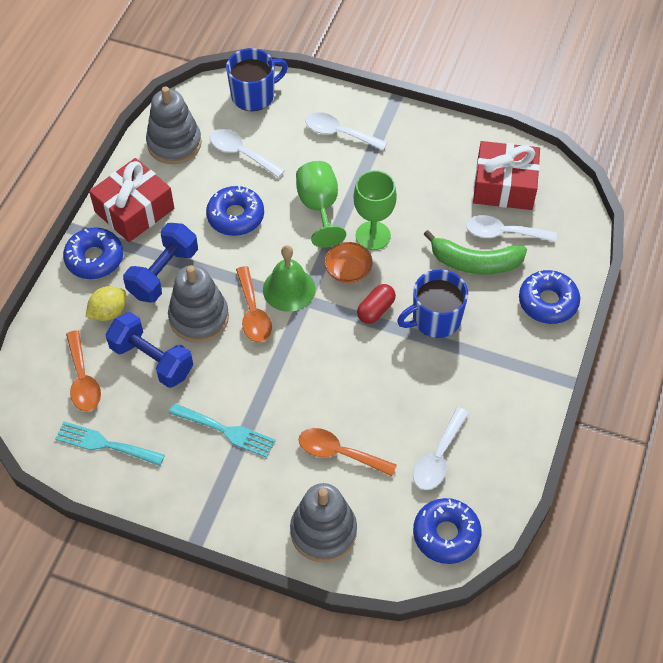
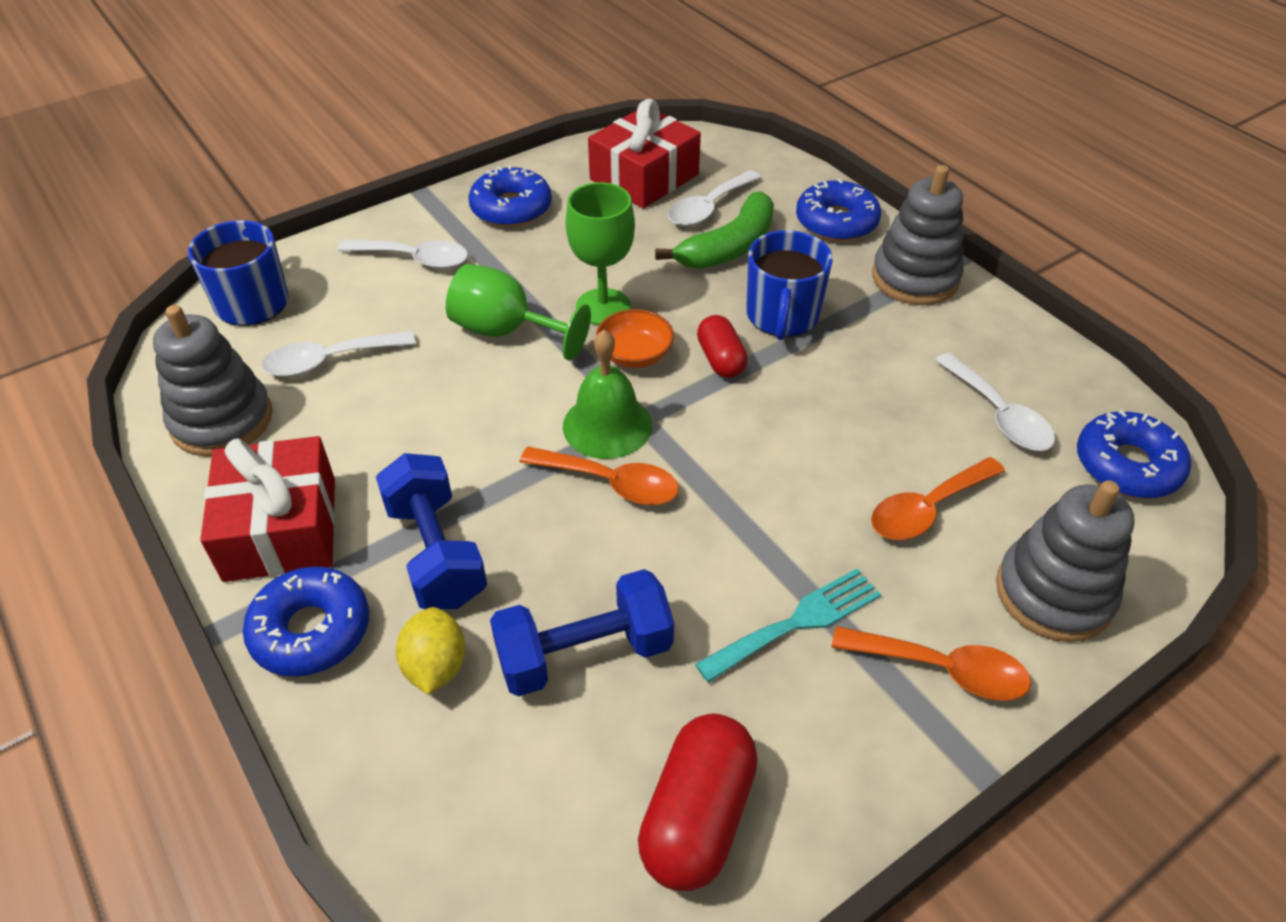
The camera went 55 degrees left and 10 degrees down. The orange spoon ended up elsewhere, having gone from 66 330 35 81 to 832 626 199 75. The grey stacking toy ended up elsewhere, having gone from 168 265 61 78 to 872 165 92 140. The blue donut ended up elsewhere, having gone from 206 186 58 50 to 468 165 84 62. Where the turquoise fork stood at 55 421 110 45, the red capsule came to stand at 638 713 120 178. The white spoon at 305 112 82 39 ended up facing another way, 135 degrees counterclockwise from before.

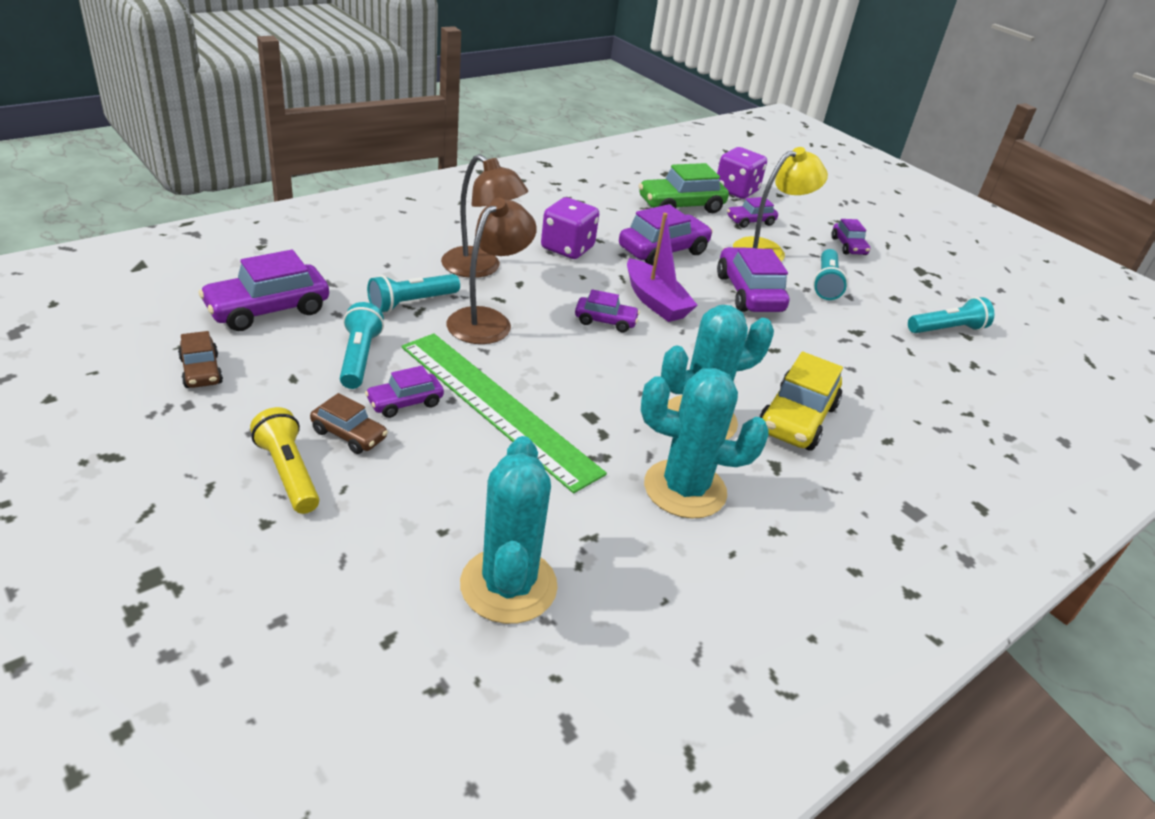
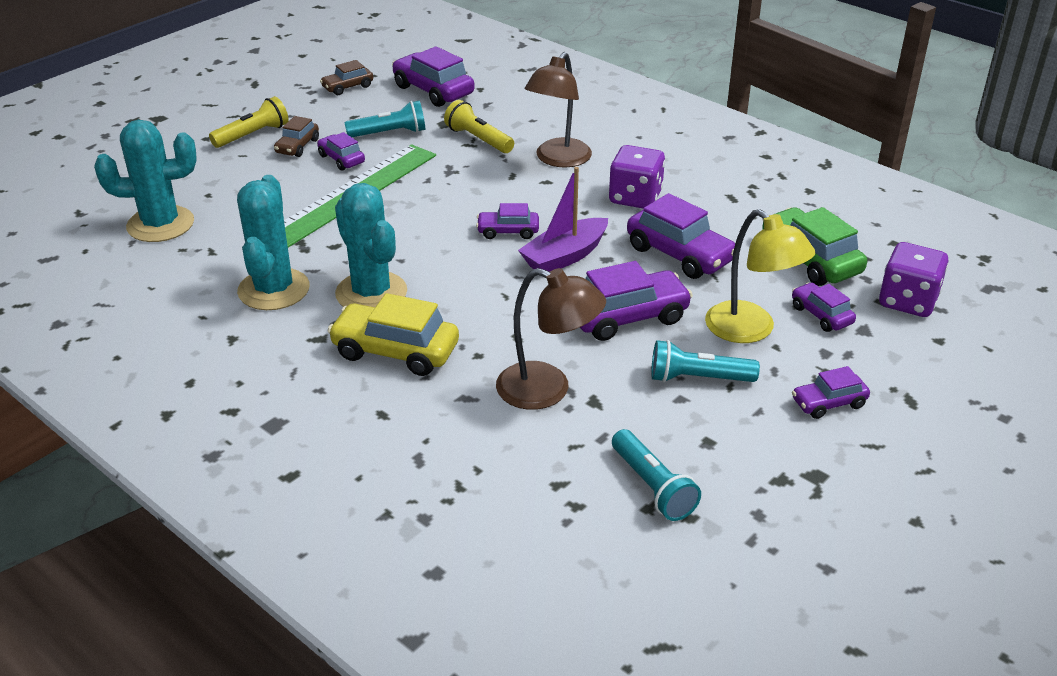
The camera went 85 degrees right and 0 degrees up. The brown lamp ended up elsewhere, having gone from 446 198 91 146 to 496 268 110 142. What was the turquoise flashlight at 367 274 93 39 turned into the yellow flashlight at 444 100 70 53. The purple car at 575 289 65 43 ended up facing another way, 90 degrees clockwise from before.

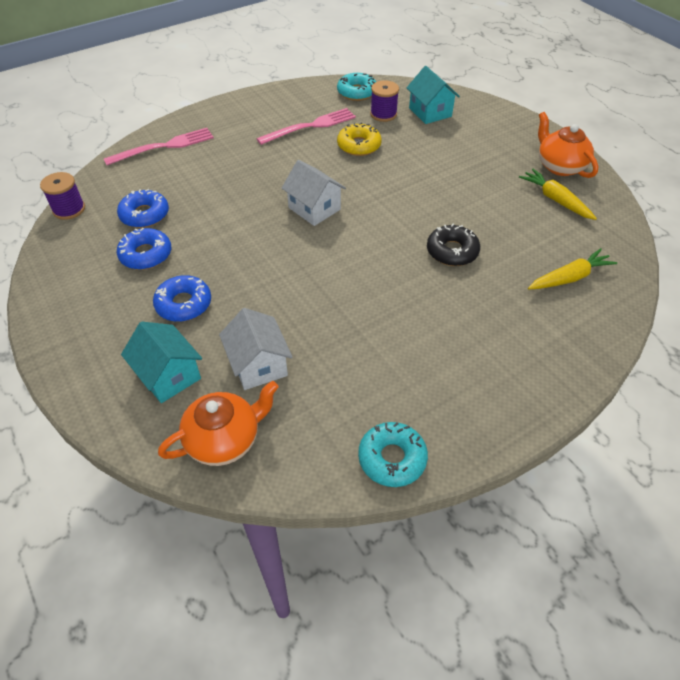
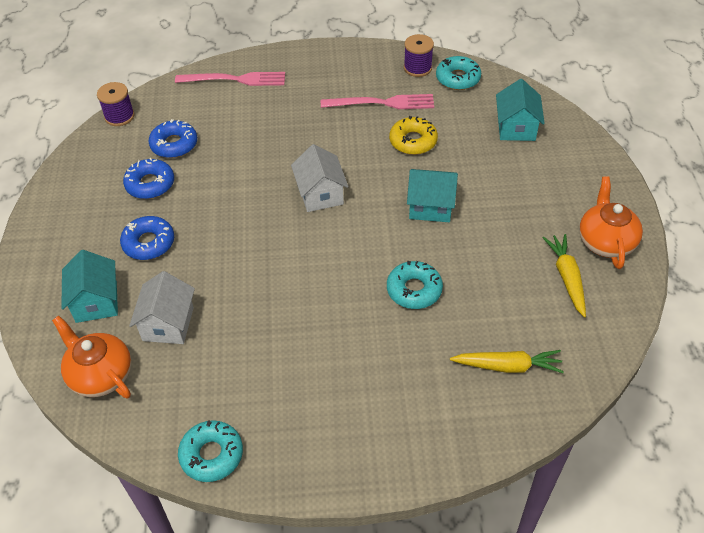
The camera went 30 degrees right and 0 degrees up. The second view gained the turquoise house at 407 169 51 53. The purple spool ended up elsewhere, having gone from 370 80 29 42 to 404 34 30 43. What was the black donut at 427 224 53 42 turned into the turquoise donut at 387 261 56 48. The orange teapot at 158 381 120 85 ended up facing another way, 135 degrees counterclockwise from before.

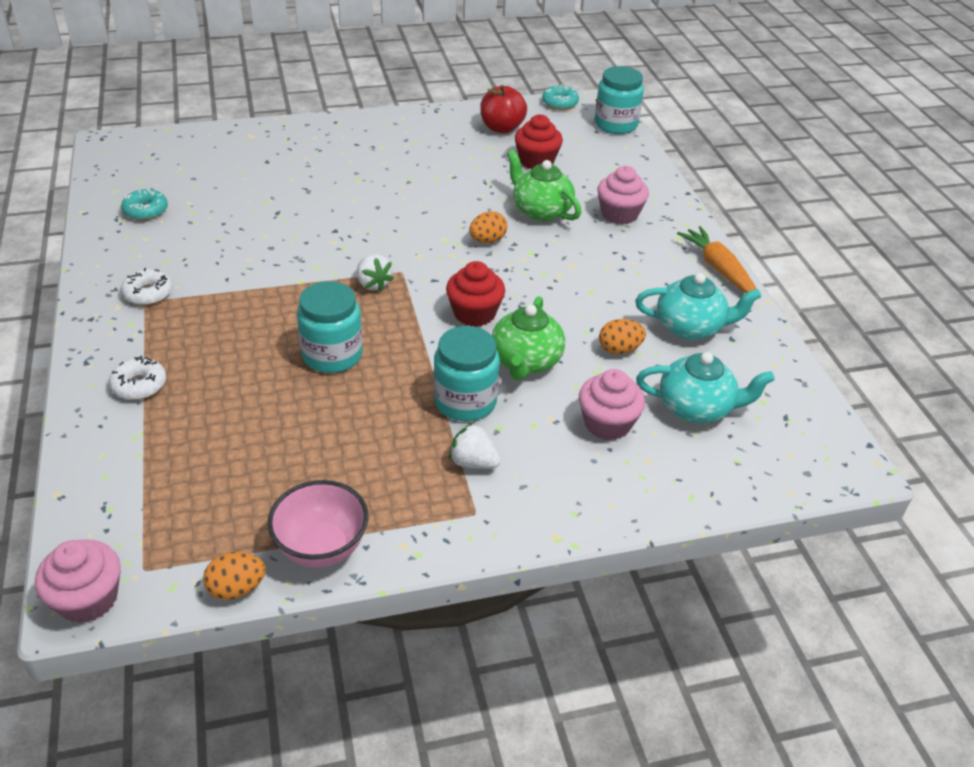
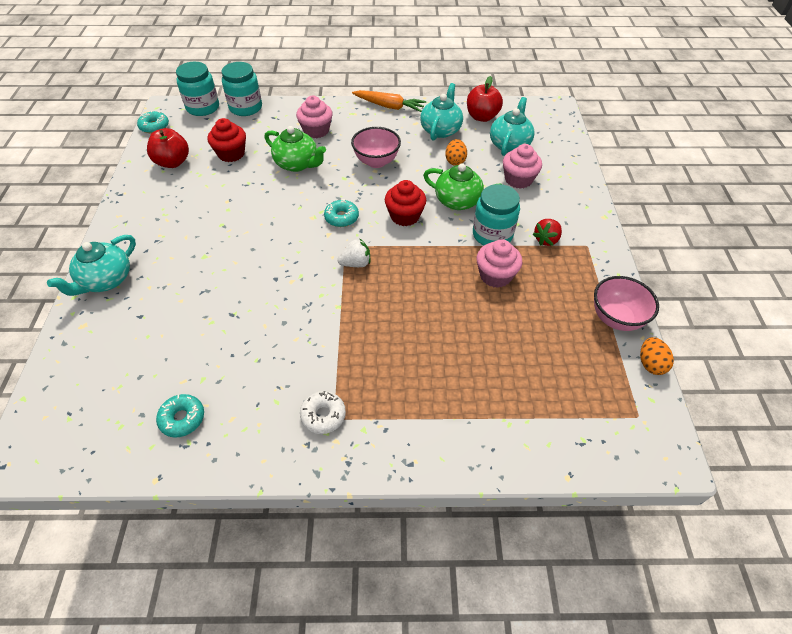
The camera went 75 degrees left and 10 degrees up. The second view lost the white donut at 109 356 57 44. The second view lost the orange egg at 469 211 38 32. The second view gained the turquoise teapot at 47 235 89 61. The second view gained the turquoise donut at 324 199 35 28. The second view gained the pink bowl at 351 127 50 41. The second view gained the red apple at 467 76 36 46. The pink cupcake ended up elsewhere, having gone from 35 540 86 83 to 477 239 46 49. The turquoise jar ended up elsewhere, having gone from 297 281 66 92 to 221 62 41 54. What was the white strawberry at 449 423 52 46 turned into the red strawberry at 532 219 30 27. The green teapot at 507 150 74 72 ended up facing another way, 120 degrees counterclockwise from before. The orange carrot at 677 226 80 67 ended up facing another way, 150 degrees counterclockwise from before.

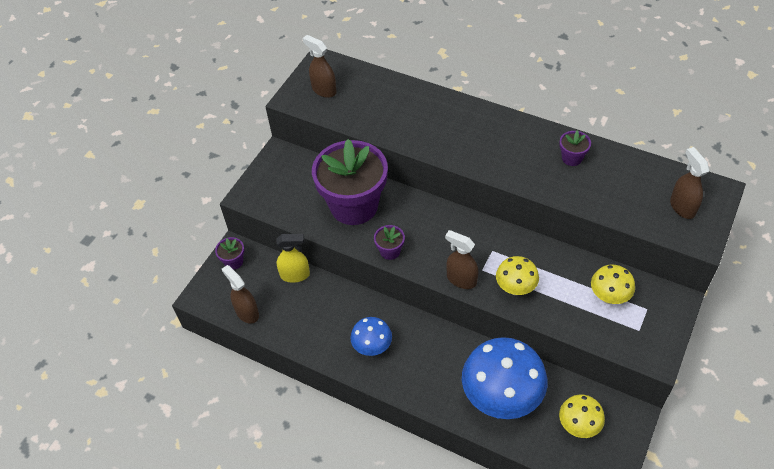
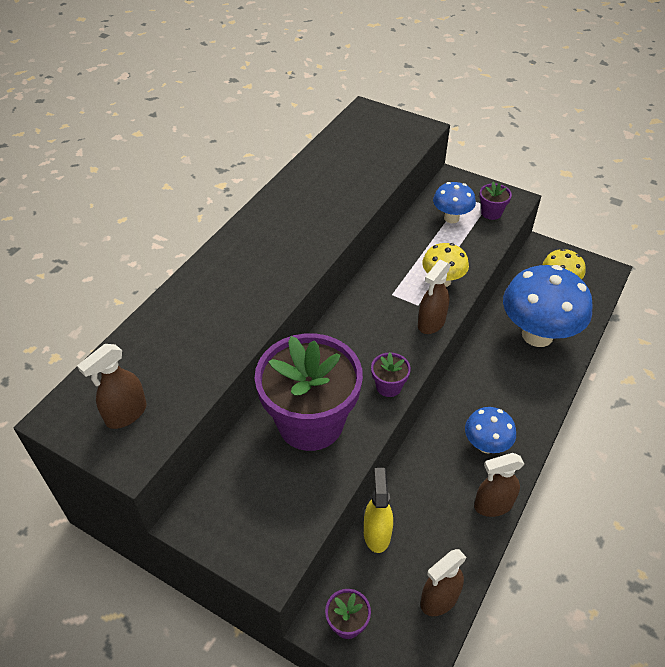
The camera went 90 degrees left and 5 degrees down. The purple flower pot ended up elsewhere, having gone from 559 130 32 36 to 479 182 33 38. The brown spray bottle ended up elsewhere, having gone from 670 147 39 72 to 474 453 50 64. What was the yellow mushroom at 591 265 44 39 turned into the blue mushroom at 433 182 43 41.

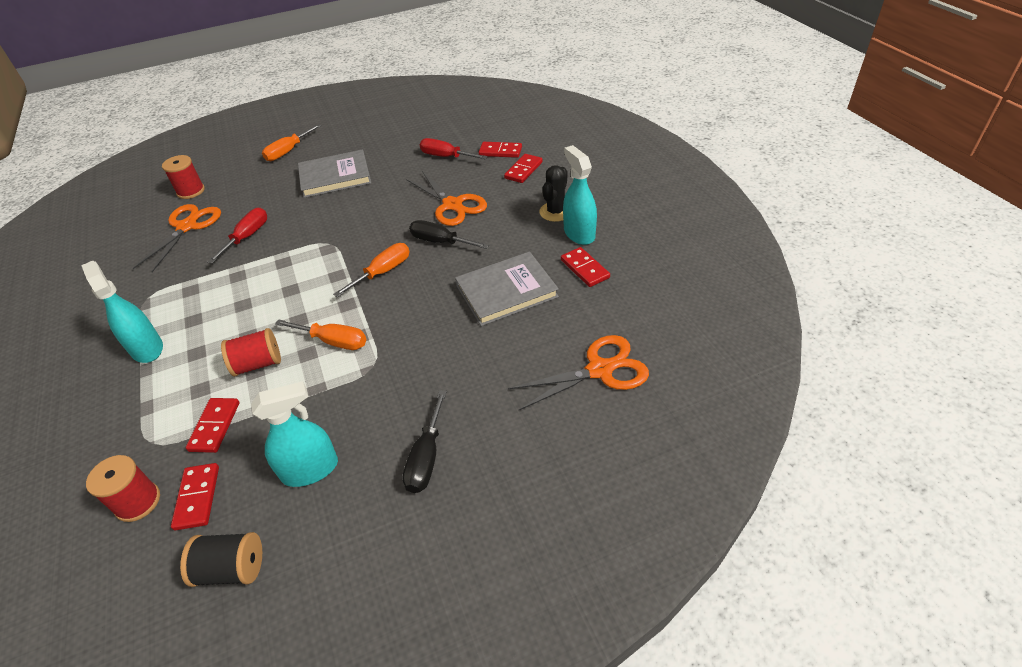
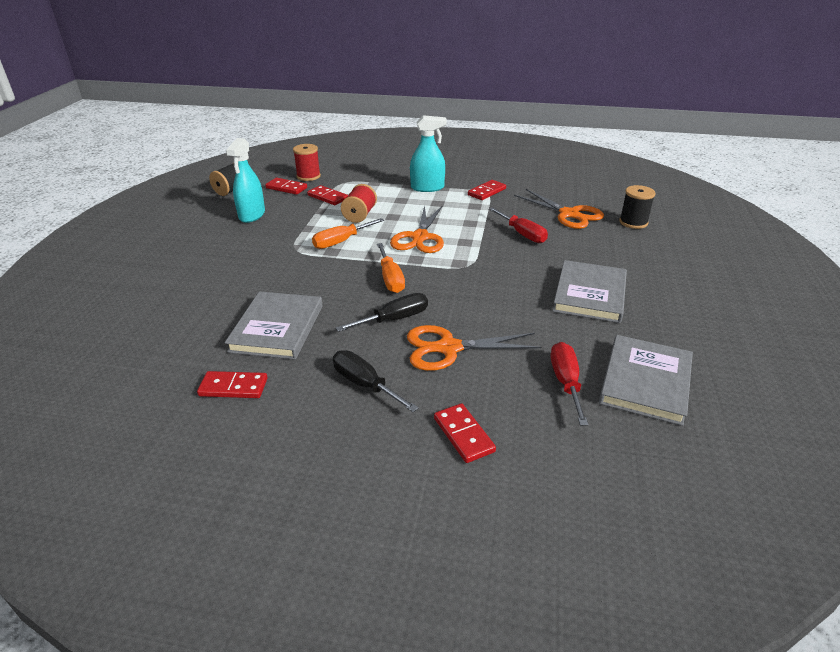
The camera went 120 degrees right and 10 degrees down. The second view lost the orange screwdriver at 262 124 59 37. The second view lost the black cactus at 539 165 28 57. The second view lost the turquoise spray bottle at 563 145 34 100. The second view gained the grey book at 599 335 94 91. The black screwdriver ended up elsewhere, having gone from 402 390 45 103 to 333 350 86 62. The red domino ended up elsewhere, having gone from 479 142 43 16 to 468 180 38 20. The orange scissors ended up elsewhere, having gone from 508 335 141 76 to 390 205 54 48. What was the red spool at 162 155 43 44 turned into the black spool at 619 185 36 44. The red screwdriver at 420 138 68 22 ended up facing another way, 60 degrees counterclockwise from before.

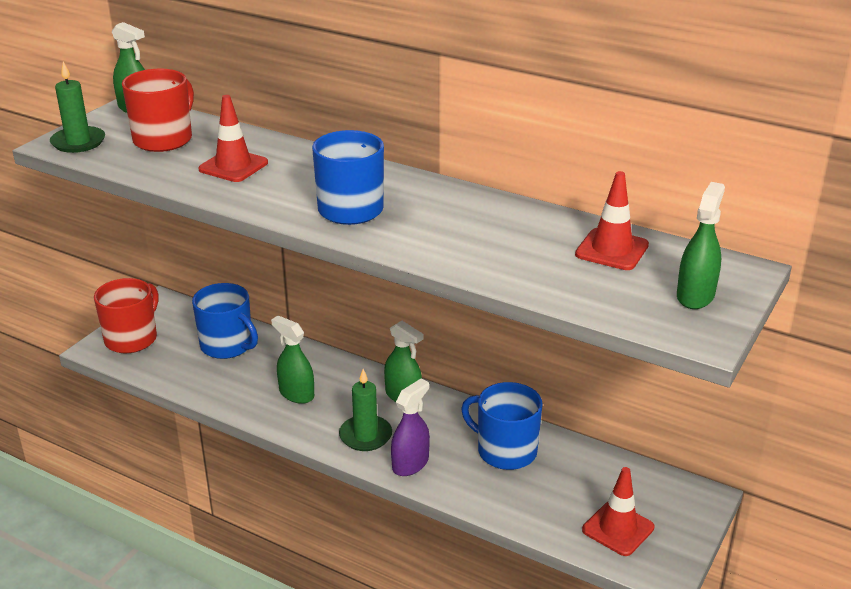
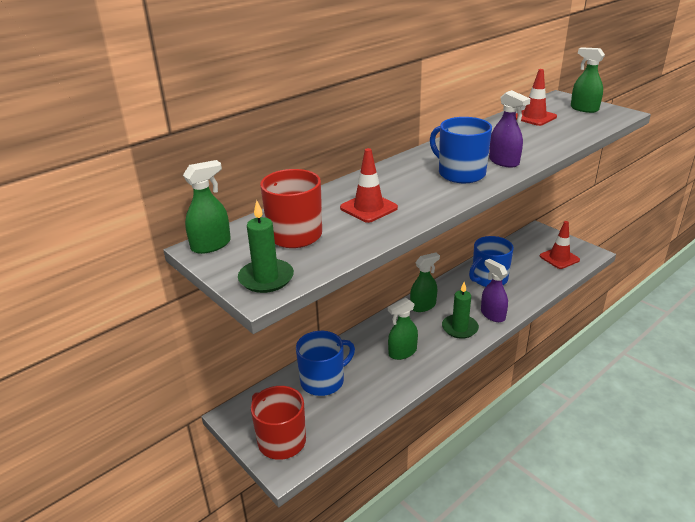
The camera went 70 degrees left and 0 degrees up. The second view gained the purple spray bottle at 489 90 41 78.

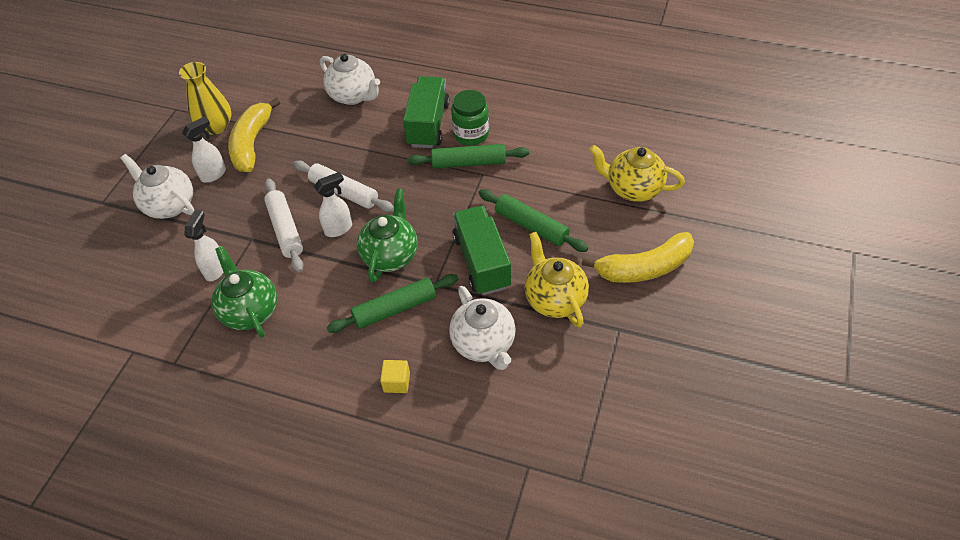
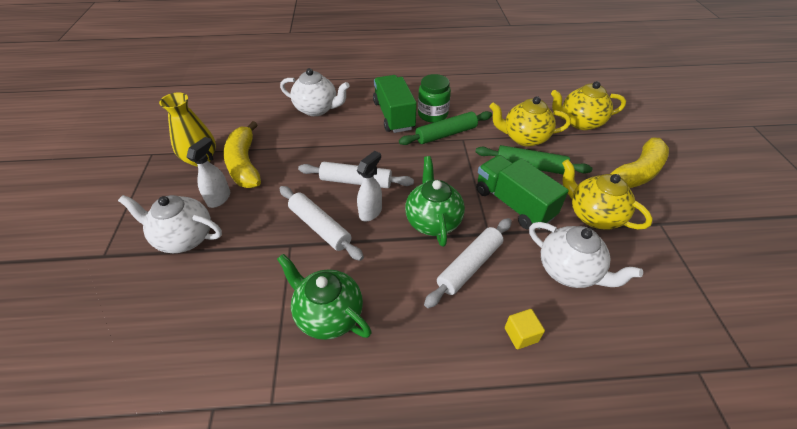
The camera went 25 degrees left and 5 degrees down. The second view lost the white spray bottle at 184 210 39 71. The second view gained the yellow teapot at 489 96 82 51. What was the green rolling pin at 327 274 131 59 turned into the white rolling pin at 424 218 88 90.

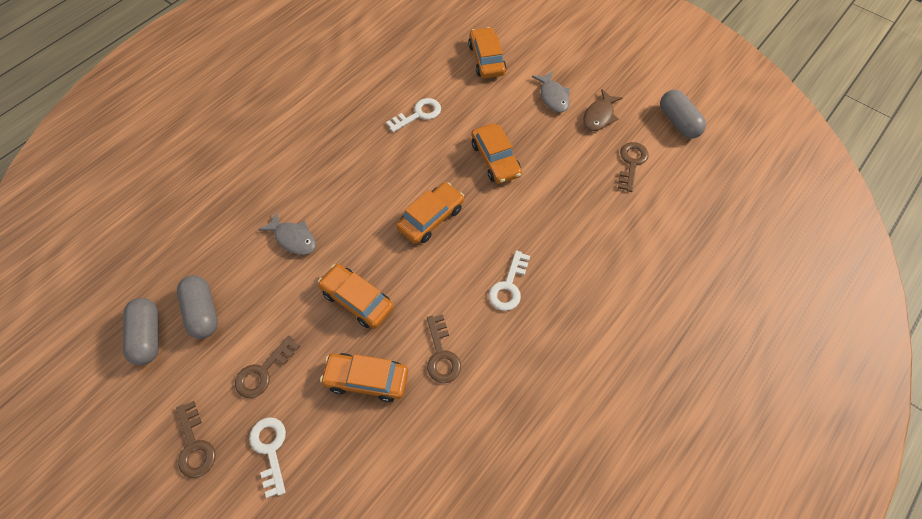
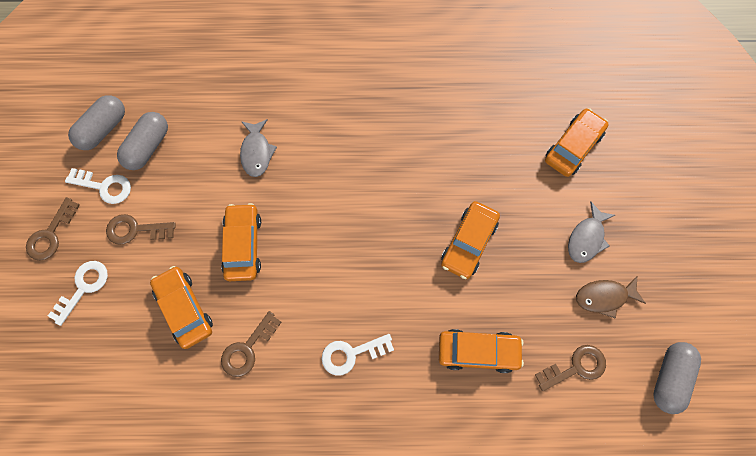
The camera went 50 degrees right and 10 degrees up. The white key ended up elsewhere, having gone from 386 98 55 34 to 65 168 66 36. The orange car ended up elsewhere, having gone from 396 182 68 62 to 439 329 85 44.

